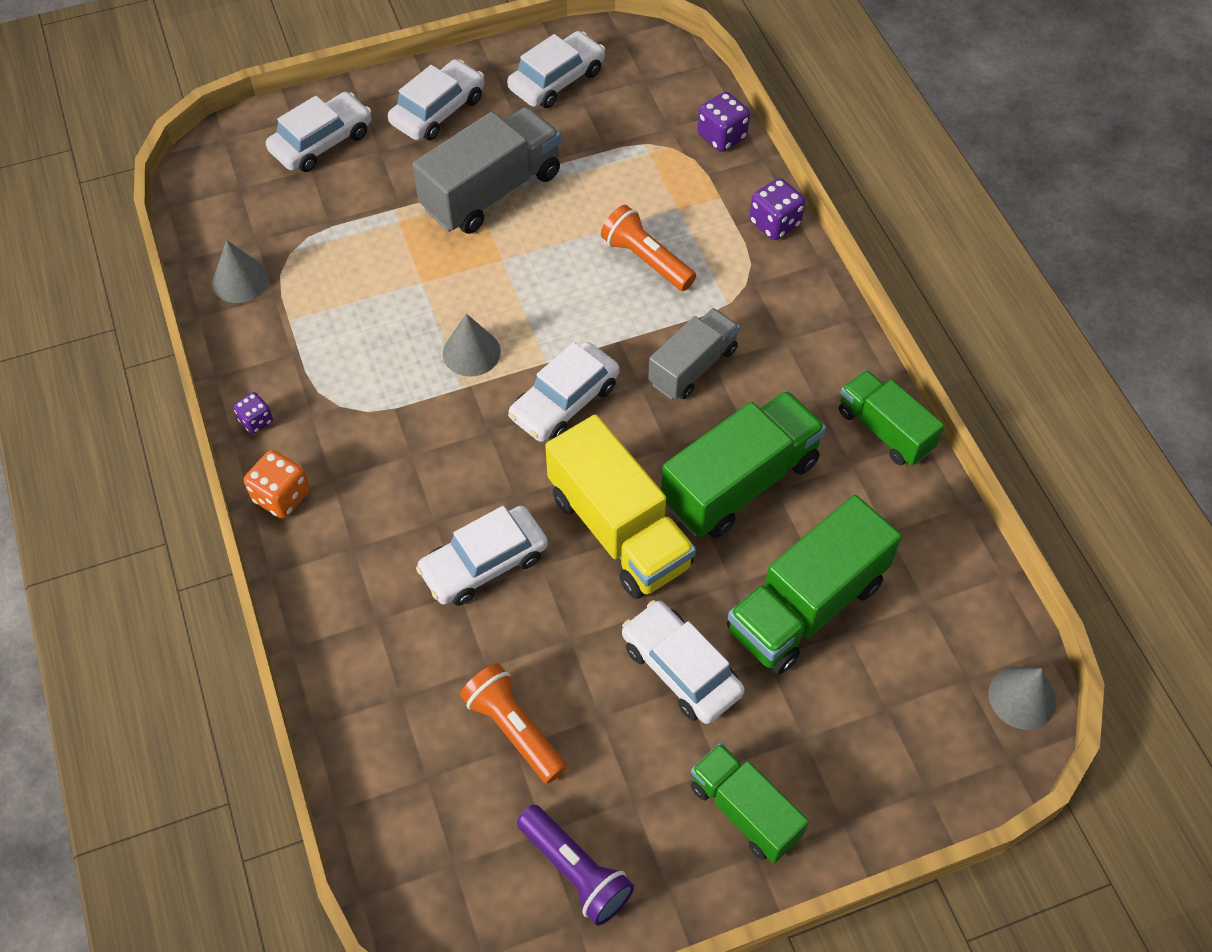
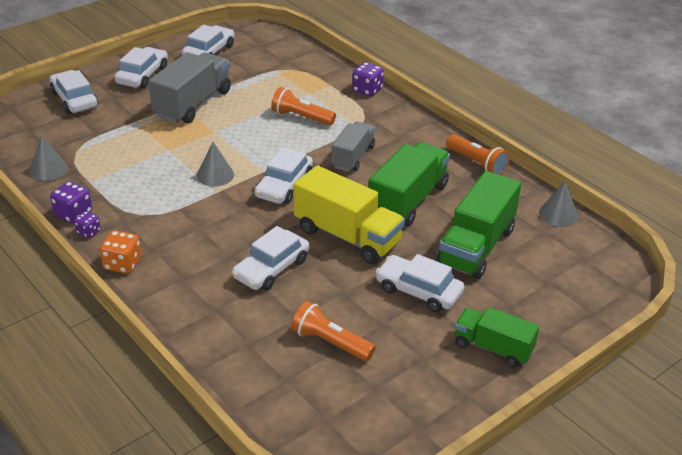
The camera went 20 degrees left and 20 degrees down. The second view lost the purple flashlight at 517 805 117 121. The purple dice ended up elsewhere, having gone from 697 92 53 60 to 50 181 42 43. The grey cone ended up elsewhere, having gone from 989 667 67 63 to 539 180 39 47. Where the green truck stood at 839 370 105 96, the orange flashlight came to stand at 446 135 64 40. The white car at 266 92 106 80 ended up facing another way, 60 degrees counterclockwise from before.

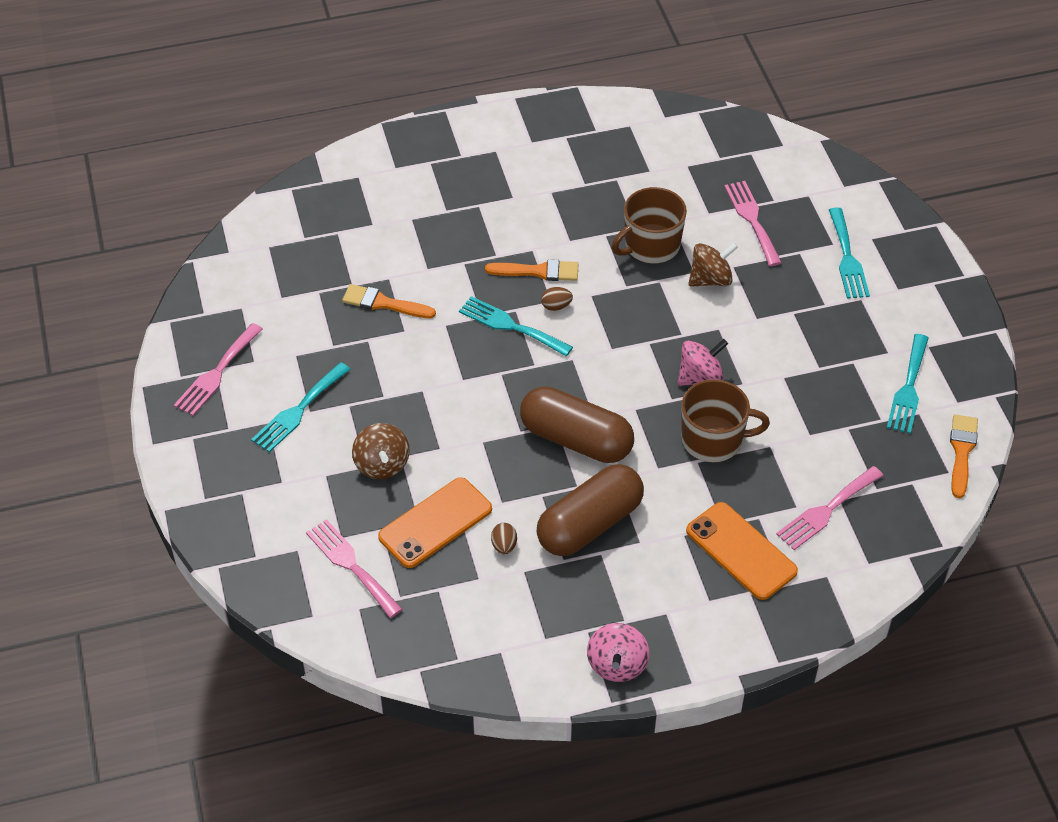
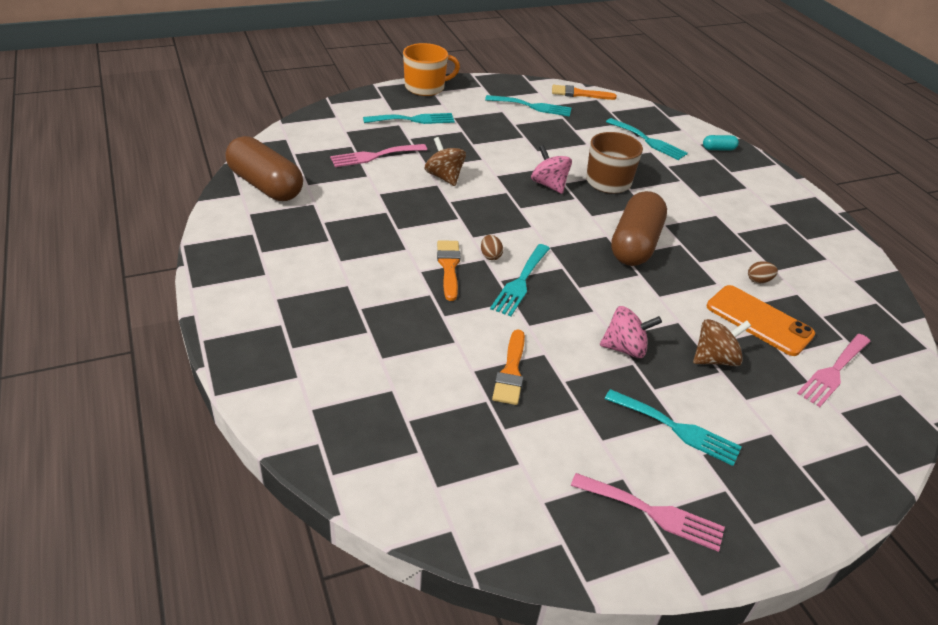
The camera went 100 degrees left and 10 degrees down. The second view lost the brown mug at 612 187 75 77. The second view lost the orange phone at 686 502 112 98. The second view gained the orange mug at 403 43 57 53. The second view gained the turquoise capsule at 703 135 36 15. The brown capsule ended up elsewhere, having gone from 537 464 107 92 to 226 136 77 65. The pink spinning top ended up elsewhere, having gone from 587 623 62 59 to 600 306 62 52. What was the pink fork at 776 466 107 84 turned into the turquoise fork at 606 118 82 42.

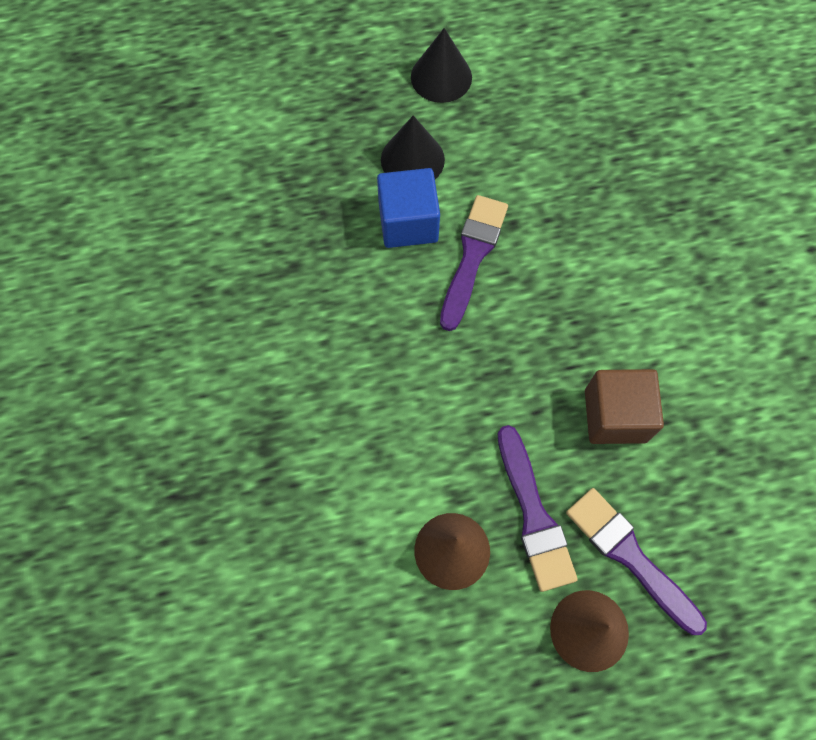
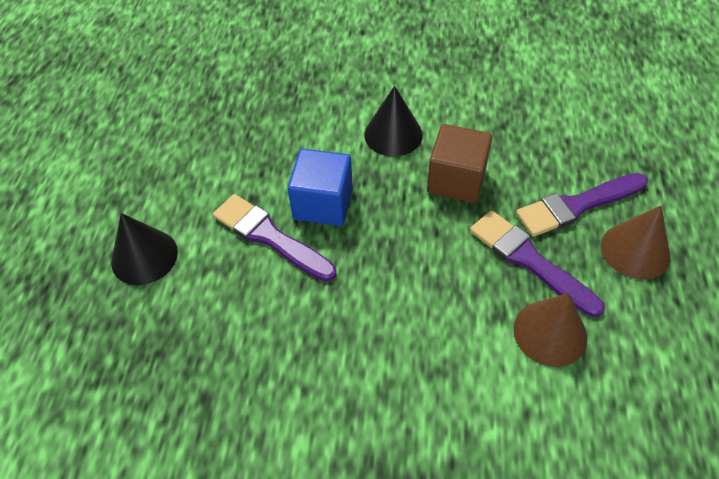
The camera went 70 degrees left and 15 degrees down. The blue cube ended up elsewhere, having gone from 377 168 63 80 to 287 149 66 77. The black cone ended up elsewhere, having gone from 411 28 61 75 to 364 86 59 71. The purple brush at 498 425 80 167 ended up facing another way, 135 degrees counterclockwise from before.

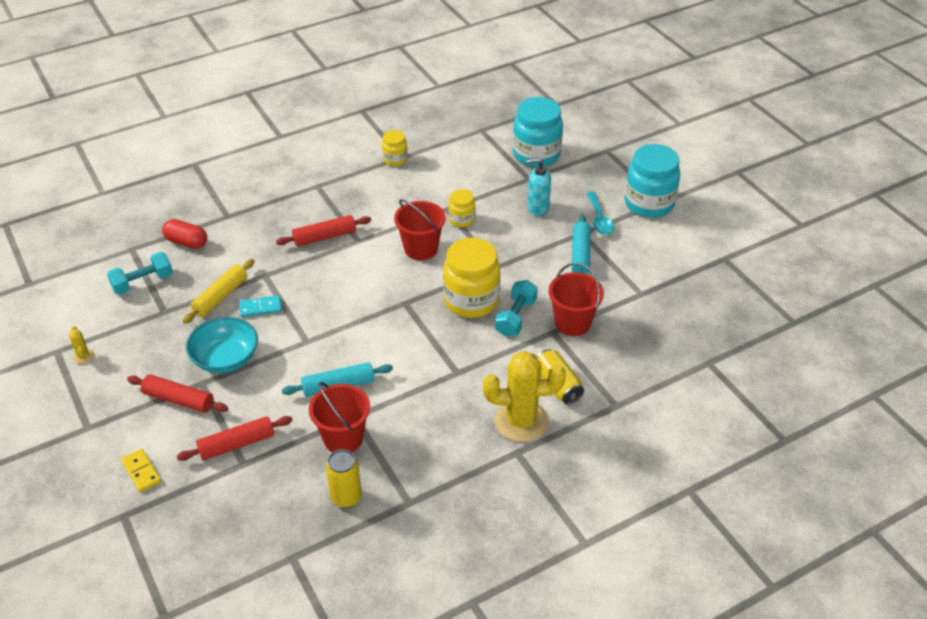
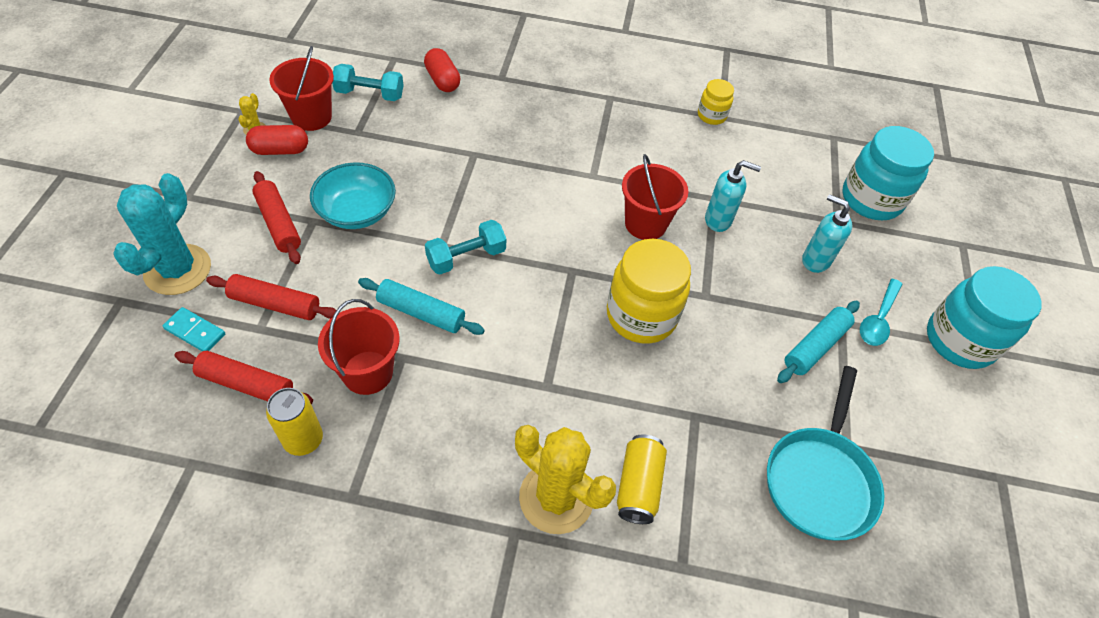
The camera went 35 degrees right and 10 degrees up. The second view lost the yellow rolling pin at 183 259 72 65. The second view gained the red capsule at 246 125 62 30. The second view gained the turquoise pan at 767 366 117 174. The turquoise domino ended up elsewhere, having gone from 239 295 43 22 to 163 307 62 45. The red rolling pin ended up elsewhere, having gone from 276 215 95 31 to 174 351 139 53. The turquoise dumbbell ended up elsewhere, having gone from 495 280 43 57 to 425 220 81 54. The red bucket ended up elsewhere, having gone from 548 262 56 74 to 269 46 65 85. Where the yellow domino stood at 121 449 40 43, the turquoise cactus came to stand at 113 173 98 122. Where the yellow jar stood at 448 189 27 38, the turquoise soap dispenser came to stand at 705 160 56 72.

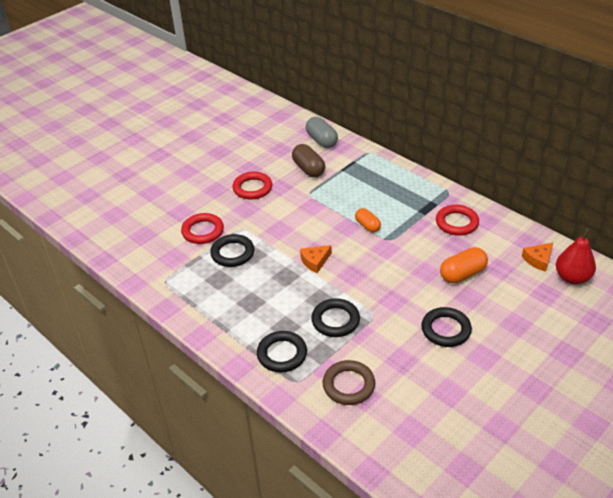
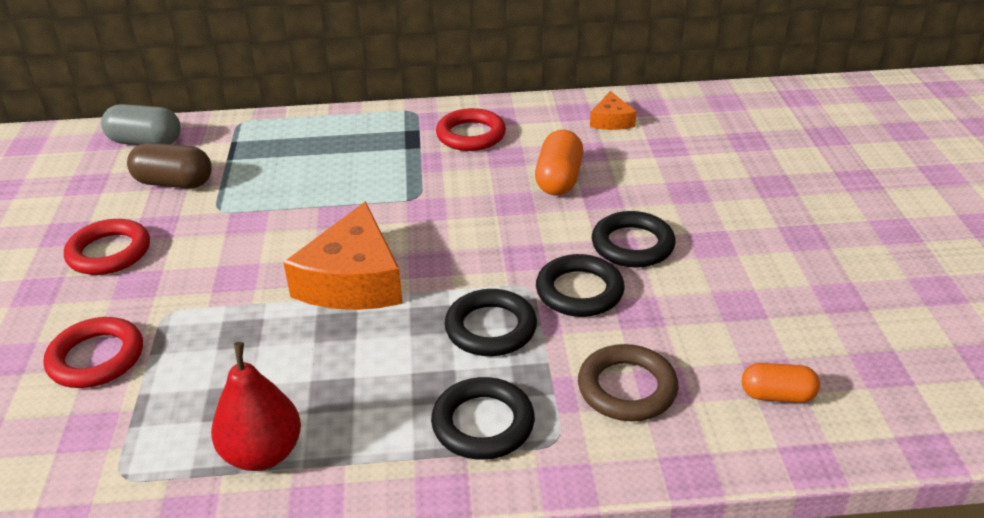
The camera went 50 degrees left and 5 degrees down. The black ring ended up elsewhere, having gone from 210 234 44 33 to 536 254 89 63. The orange capsule ended up elsewhere, having gone from 355 208 26 24 to 742 363 78 40. The red pear ended up elsewhere, having gone from 556 228 40 57 to 211 342 90 129. The size of the orange cheese at 300 245 32 28 changed by a factor of 2.00.

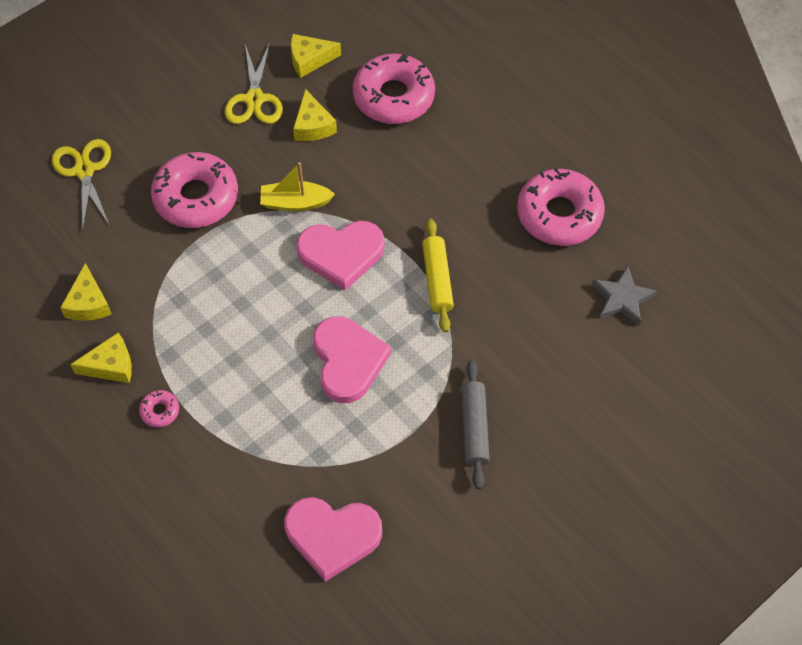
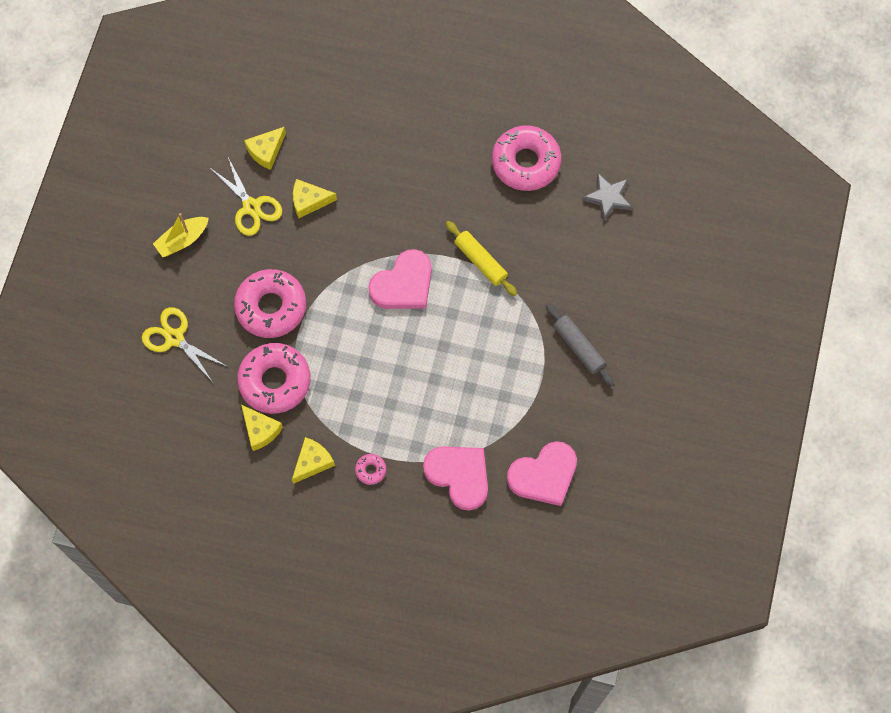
The camera went 35 degrees left and 10 degrees up. The yellow boat ended up elsewhere, having gone from 260 162 75 49 to 153 213 56 44. The pink heart ended up elsewhere, having gone from 313 316 78 87 to 423 446 65 65. The pink donut ended up elsewhere, having gone from 353 54 82 70 to 237 343 74 71. The yellow cheese at 293 89 44 52 ended up facing another way, 135 degrees clockwise from before.

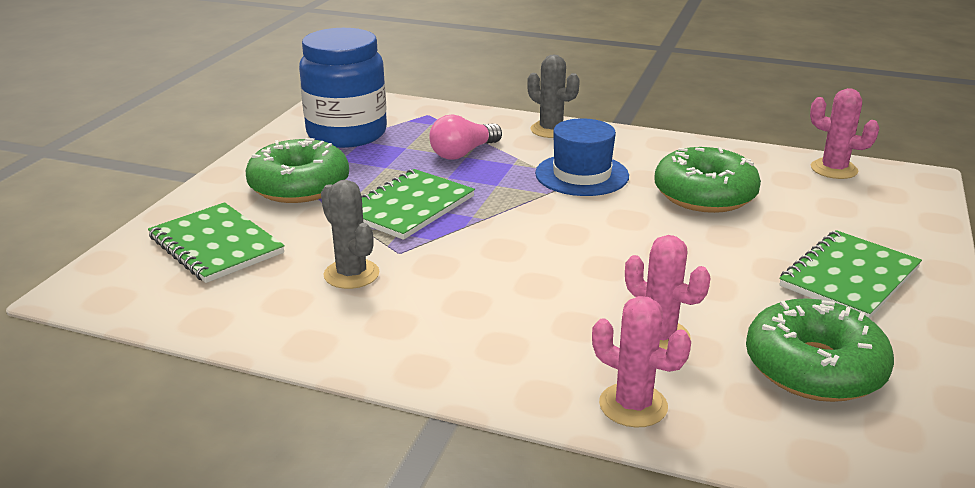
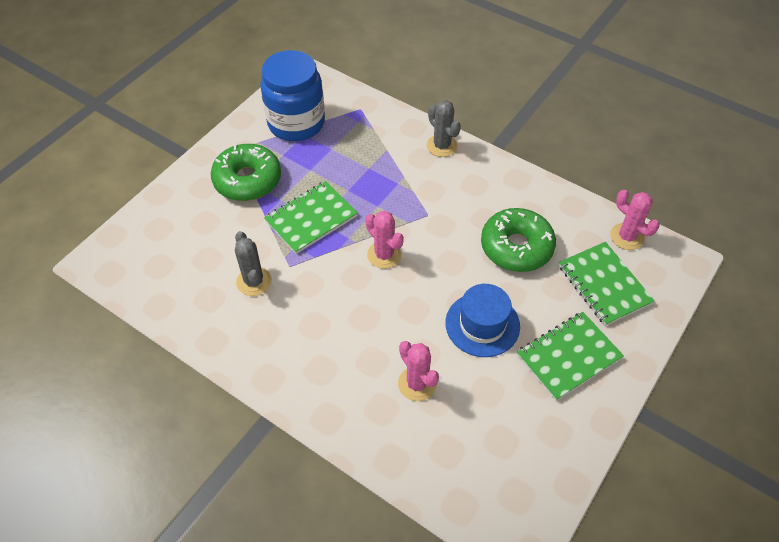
The camera went 15 degrees right and 25 degrees up. The second view lost the pink light bulb at 429 114 73 46. The second view lost the green donut at 746 298 148 104. The green notebook ended up elsewhere, having gone from 148 202 137 81 to 559 242 96 84. The blue hat ended up elsewhere, having gone from 535 118 94 78 to 445 284 75 73. The pink cactus ended up elsewhere, having gone from 592 296 99 131 to 365 210 39 59.

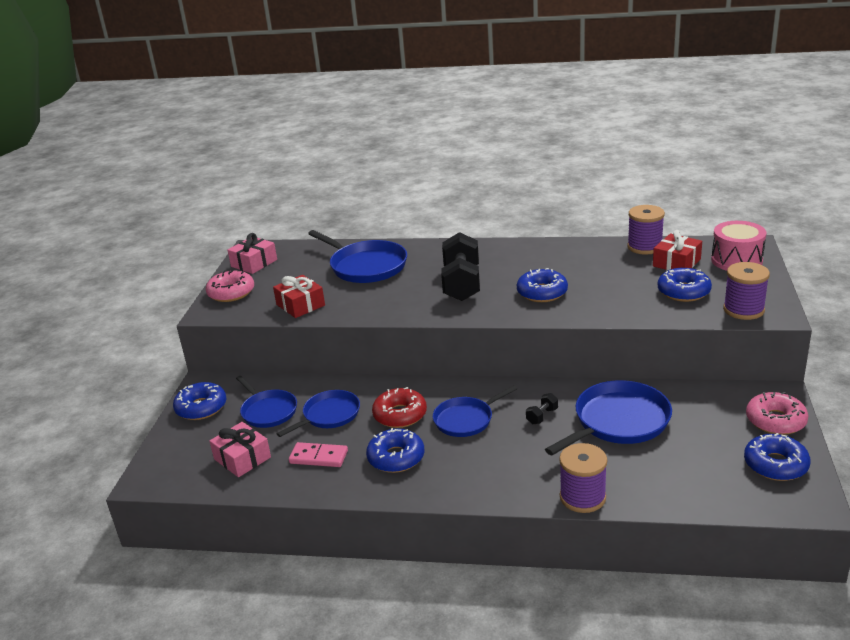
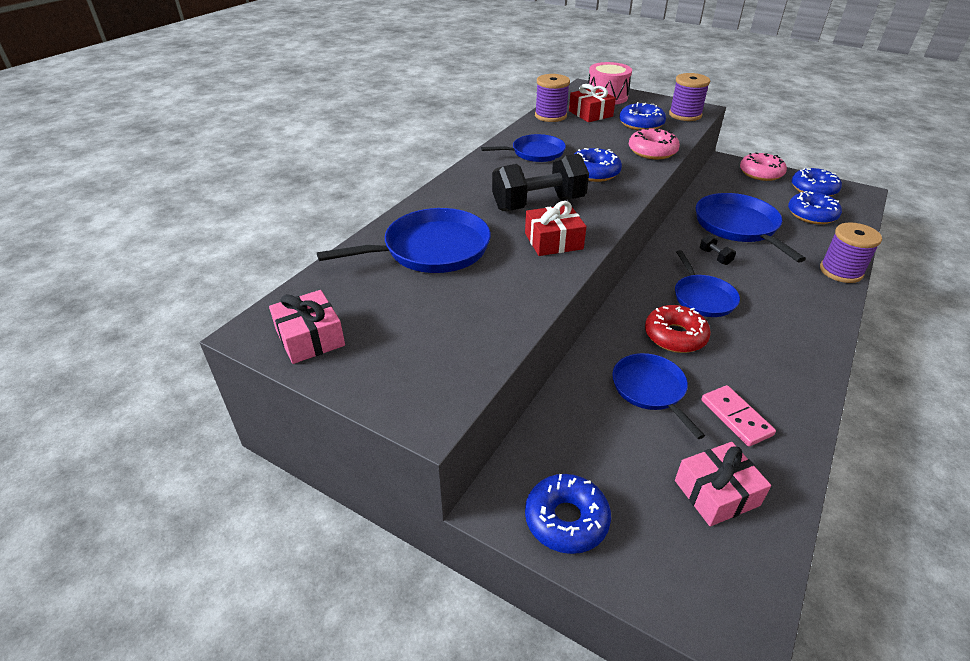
The camera went 70 degrees left and 10 degrees up. The pink donut ended up elsewhere, having gone from 206 270 48 32 to 629 128 51 31. The blue pan ended up elsewhere, having gone from 236 376 61 52 to 481 134 85 28. The red gift ended up elsewhere, having gone from 273 275 52 43 to 525 201 61 55. The blue donut ended up elsewhere, having gone from 366 428 58 45 to 788 191 54 33. The pink domino at 289 442 59 25 ended up facing another way, 60 degrees counterclockwise from before. The black dumbbell at 441 232 39 69 ended up facing another way, 45 degrees counterclockwise from before.

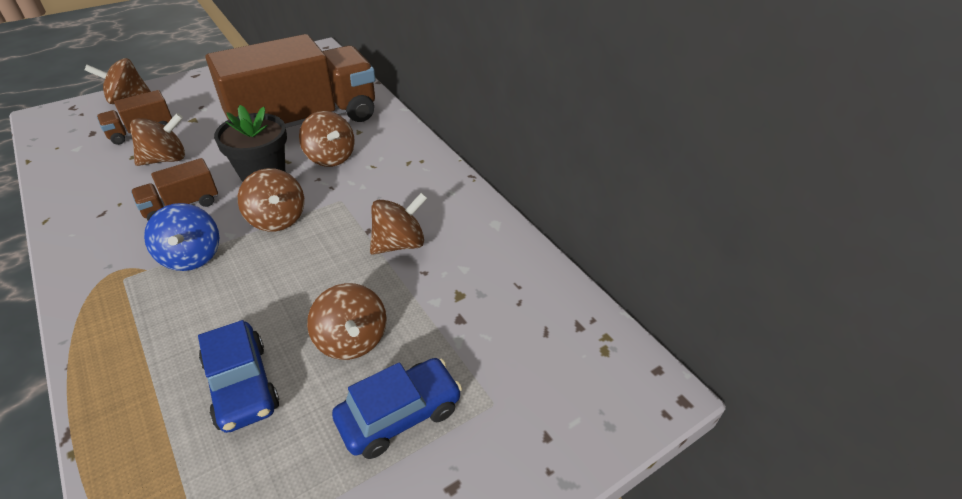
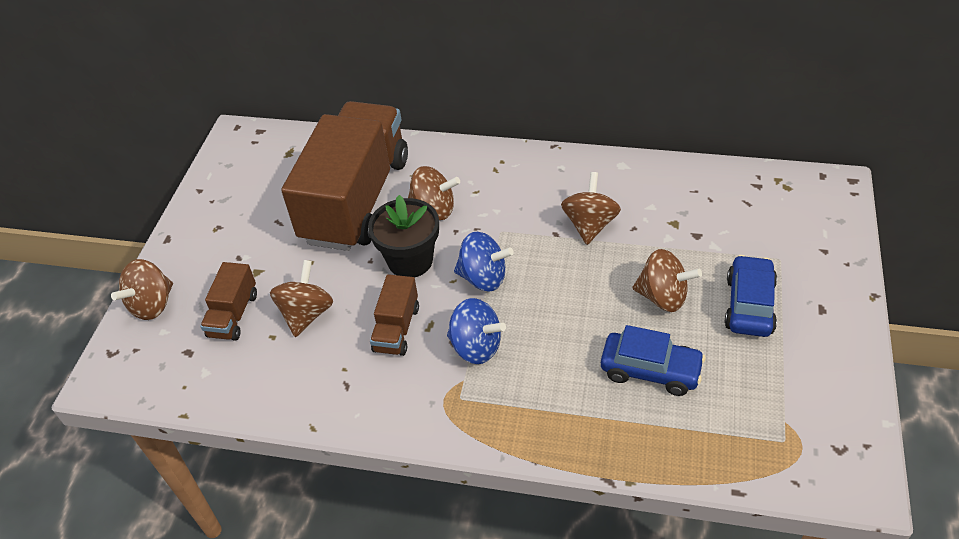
The camera went 40 degrees left and 5 degrees up. What was the brown spinning top at 238 168 66 63 turned into the blue spinning top at 454 232 60 60.

